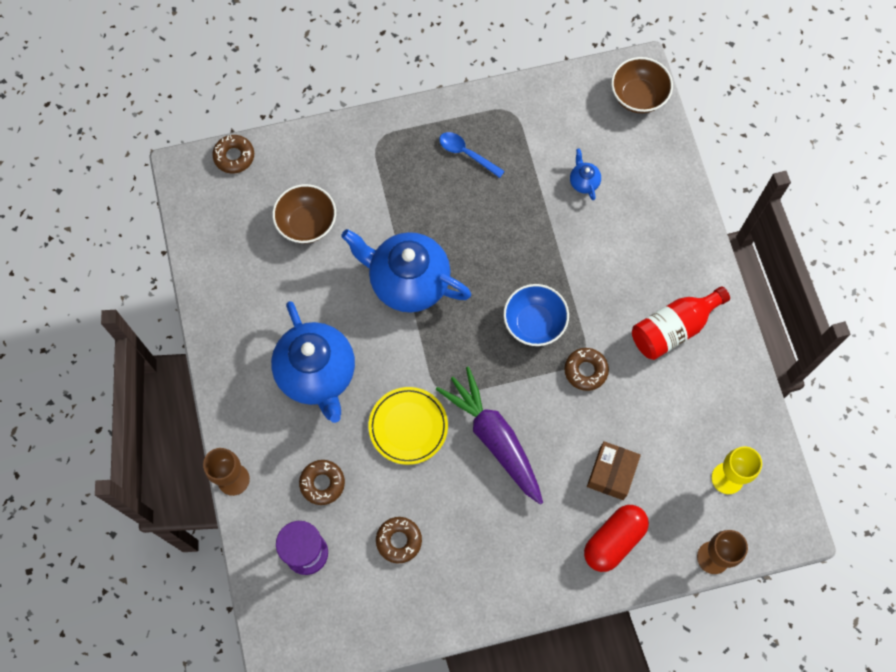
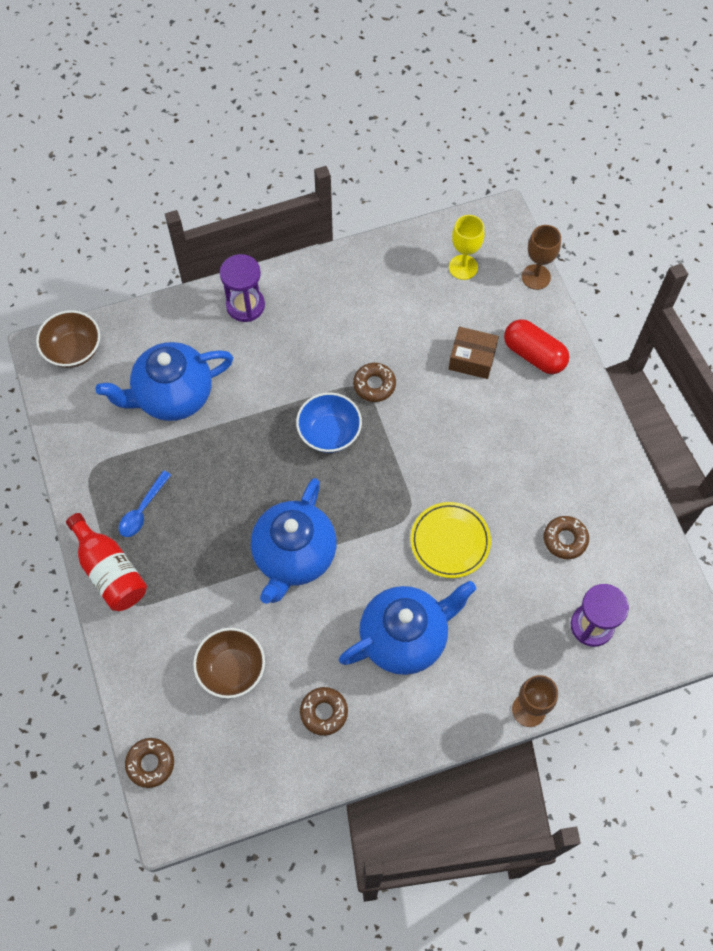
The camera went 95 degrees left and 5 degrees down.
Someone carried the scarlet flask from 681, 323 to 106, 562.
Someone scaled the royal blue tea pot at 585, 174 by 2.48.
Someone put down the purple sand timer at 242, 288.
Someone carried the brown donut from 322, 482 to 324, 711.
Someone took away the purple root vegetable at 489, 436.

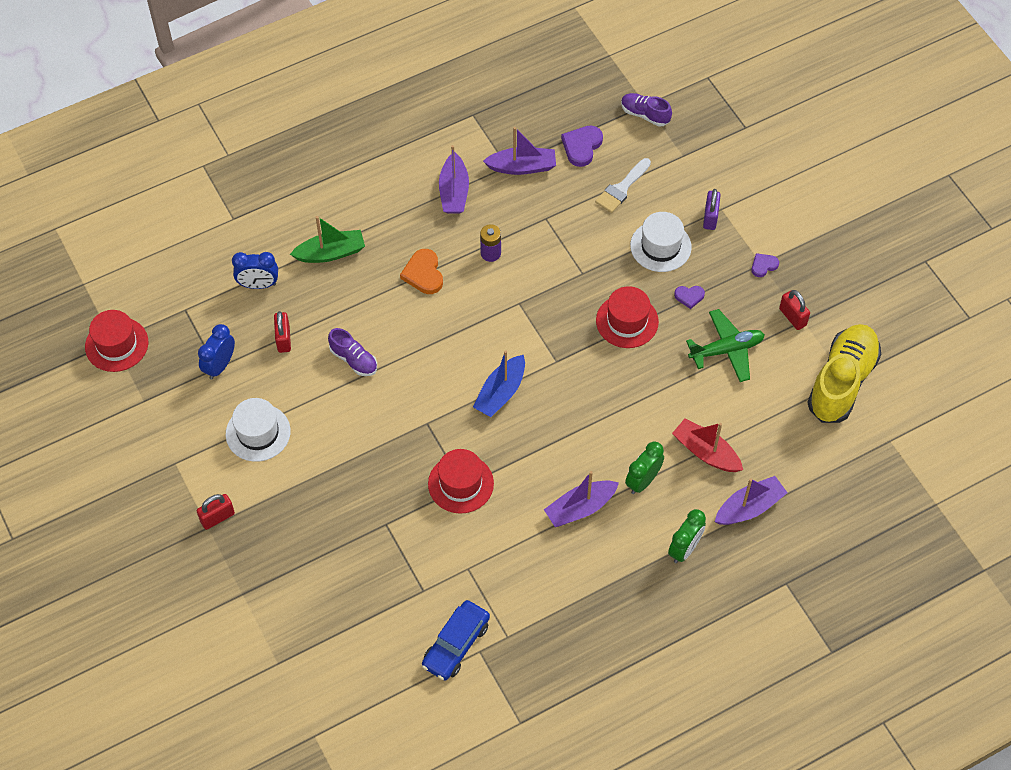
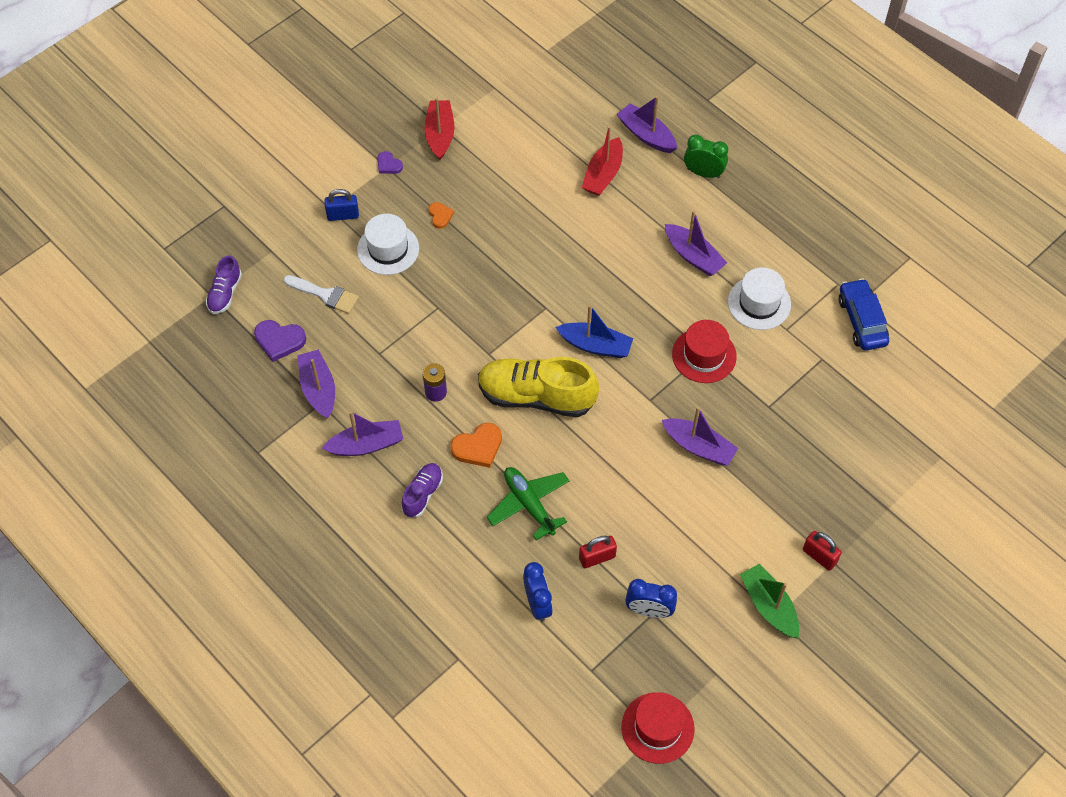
The camera went 105 degrees left and 0 degrees up.
Someone repainted the purple lock at 712, 209, which became the royal blue lock at 341, 205.
Someone carried the purple shoe from 352, 352 to 422, 490.
Someone swapped the scarlet lock at 794, 310 for the scarlet boat at 440, 129.
Someone repainted the purple love heart at 689, 297, which became the bright orange love heart at 441, 215.
Someone carried the golden shoe from 844, 373 to 538, 387.
Someone carried the leaf-green toy plane from 725, 345 to 528, 503.
Someone put down the purple boat at 700, 436.
Someone carried the white hat from 258, 430 to 759, 298.
Someone carried the leaf-green boat from 327, 239 to 770, 601.
Someone rotated the royal blue automobile at 456, 640 by 120 degrees counterclockwise.
Someone took away the scarlet hat at 627, 317.
Someone took away the leaf-green alarm clock at 644, 467.

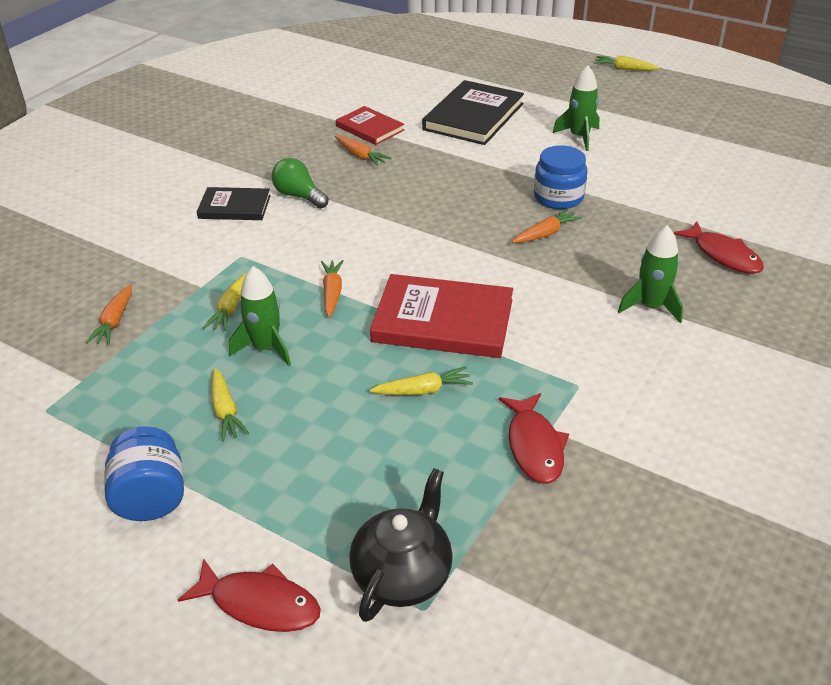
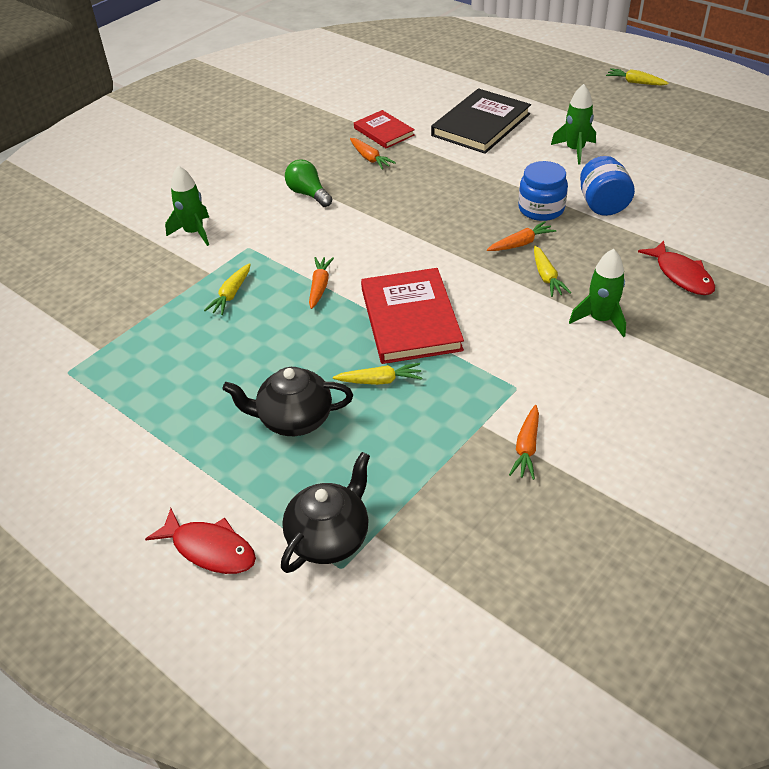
The camera went 10 degrees right and 5 degrees up.
Someone carried the leaf-green toy rocket from 260, 316 to 187, 205.
Someone put down the jet-black tea pot at 287, 401.
Someone rotated the scarlet book at 441, 316 by 60 degrees clockwise.
Someone carried the bright orange root vegetable from 108, 314 to 524, 442.
Someone carried the golden root vegetable from 230, 405 to 552, 271.
Someone carried the royal blue jam jar from 144, 473 to 607, 186.
Someone took away the jet-black book at 234, 203.
Someone took away the scarlet toy fish at 534, 438.

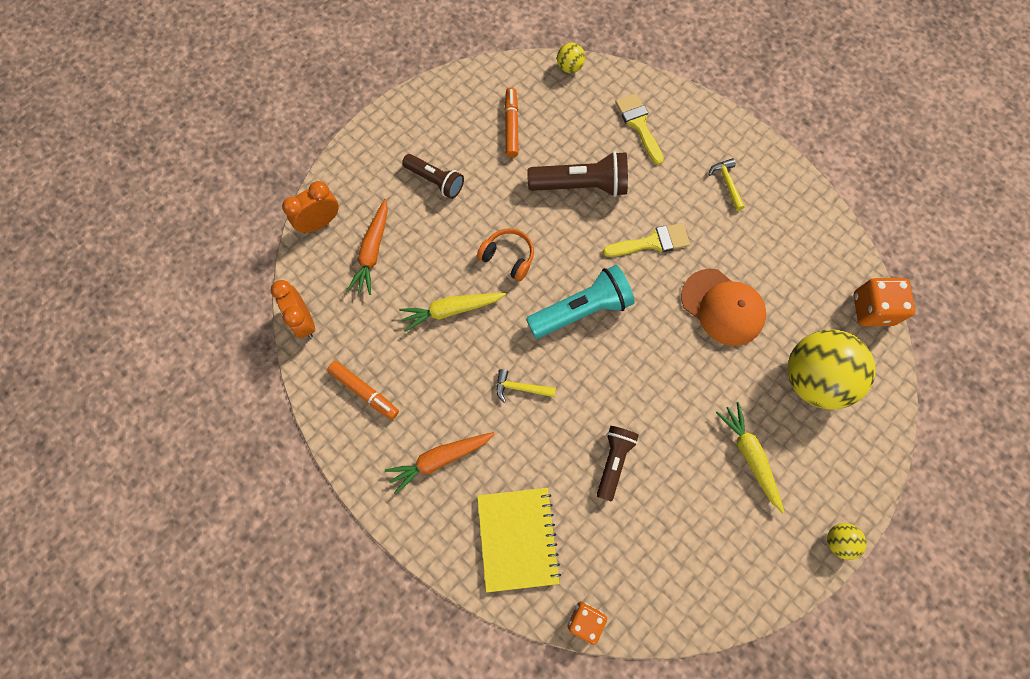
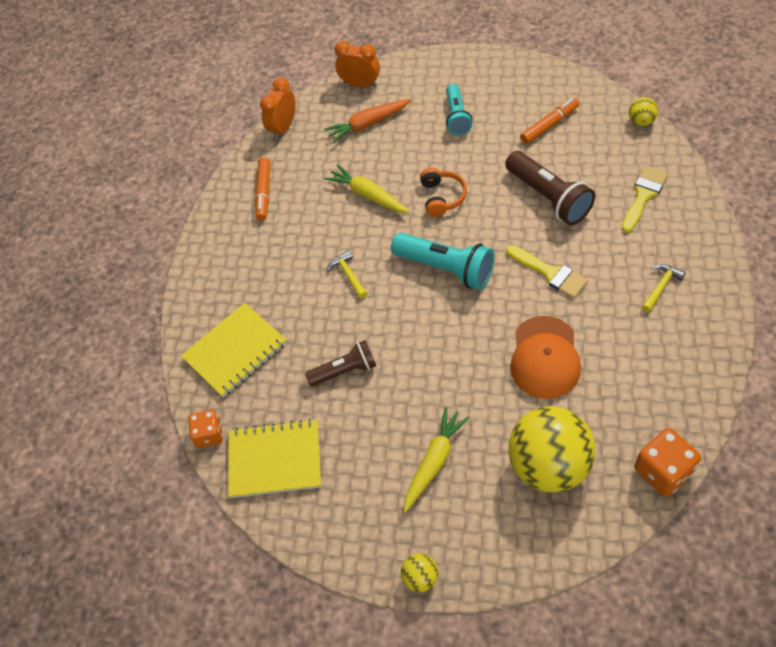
The camera went 60 degrees right and 15 degrees down.
Someone put down the golden exercise book at 275, 458.
Someone repainted the brown pocket torch at 433, 176, which became the teal pocket torch at 459, 109.
Someone took away the bright orange root vegetable at 440, 463.

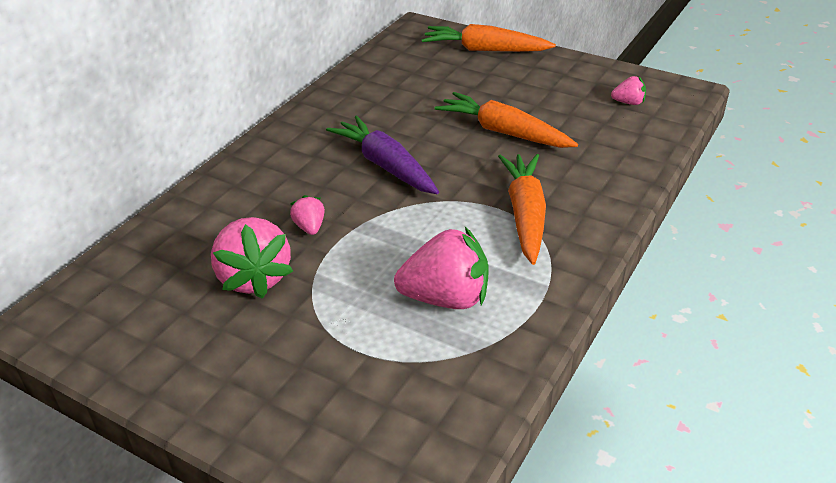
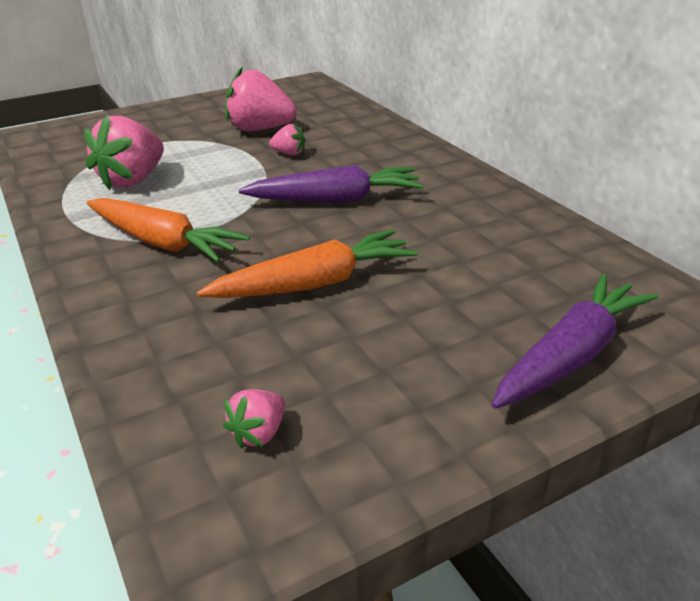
The camera went 120 degrees right and 5 degrees down.
Someone repainted the bright orange root vegetable at 489, 38, which became the purple root vegetable at 575, 341.

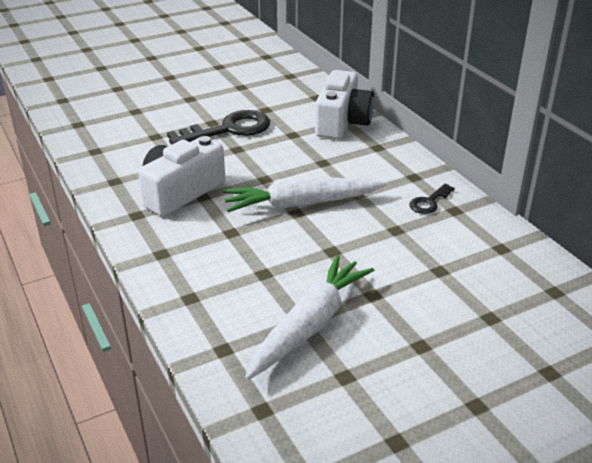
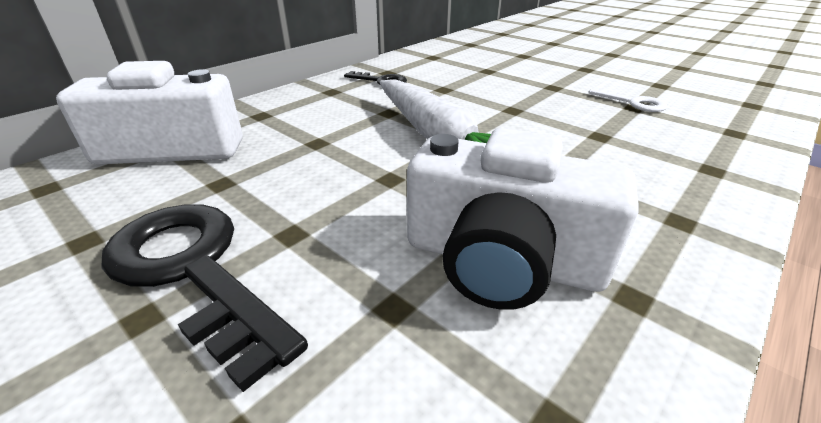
The camera went 110 degrees left and 0 degrees up.
Someone swapped the white root vegetable at 309, 317 for the white key at 627, 99.

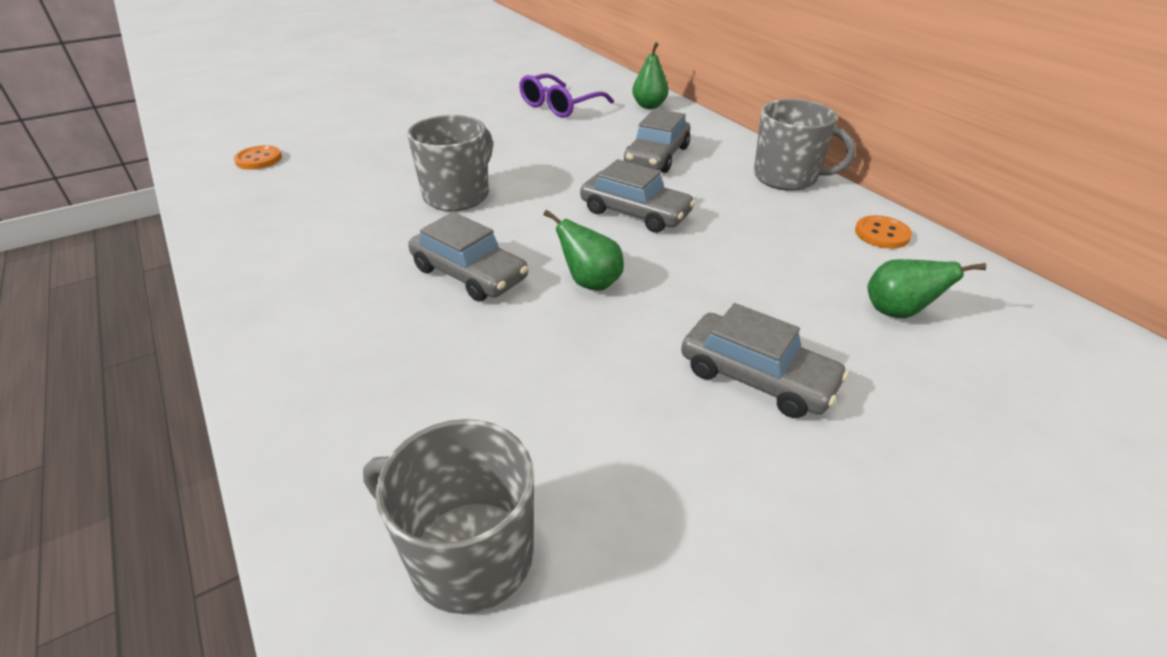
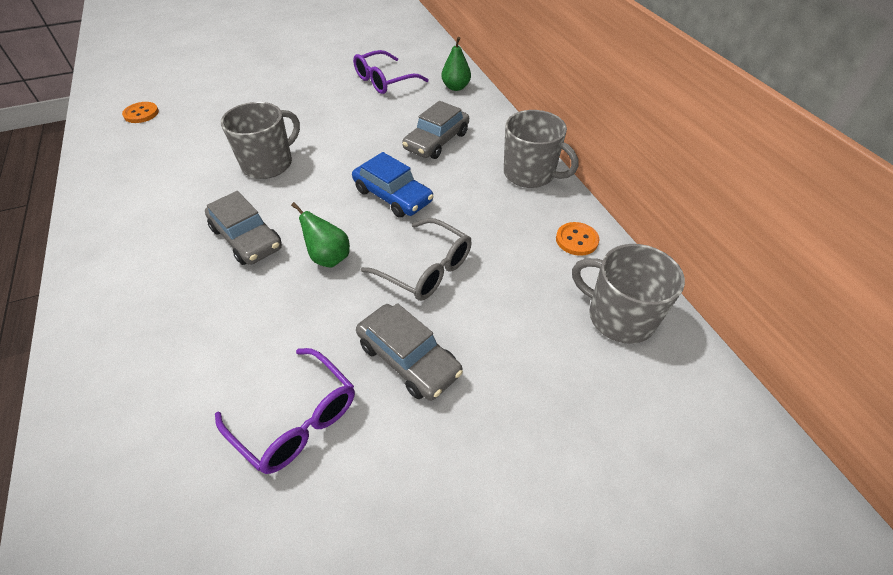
The camera went 10 degrees right and 10 degrees up.
Someone put down the purple eyeglasses at 285, 411.
Someone repainted the gray automobile at 638, 196, which became the royal blue automobile at 392, 185.
Someone put down the gray eyeglasses at 416, 259.
Someone carried the gray tea mug from 448, 516 to 628, 294.
Someone took away the leaf-green pear fruit at 926, 288.

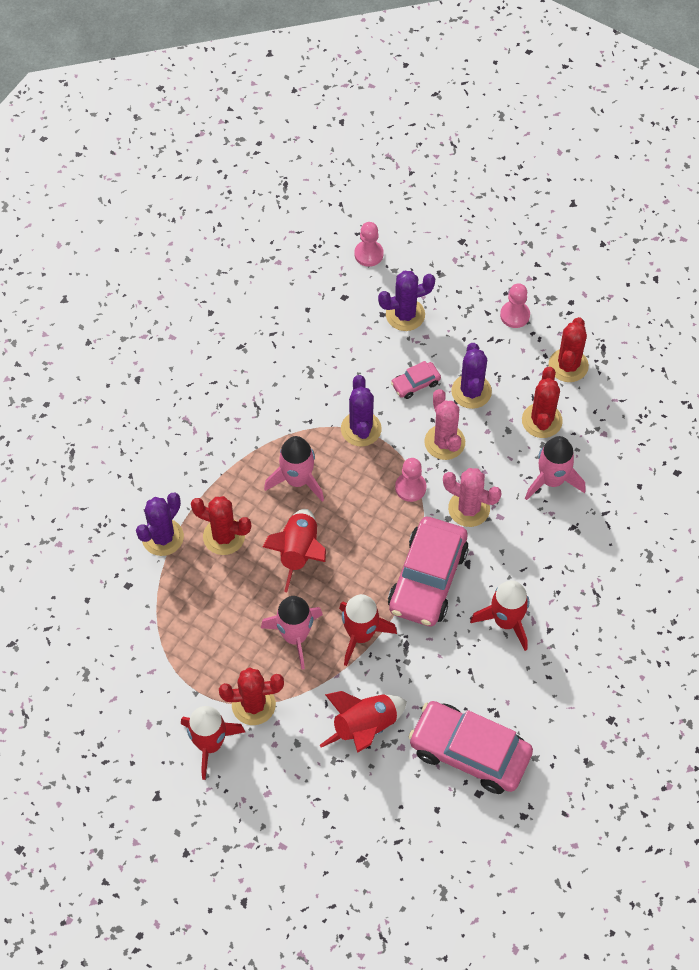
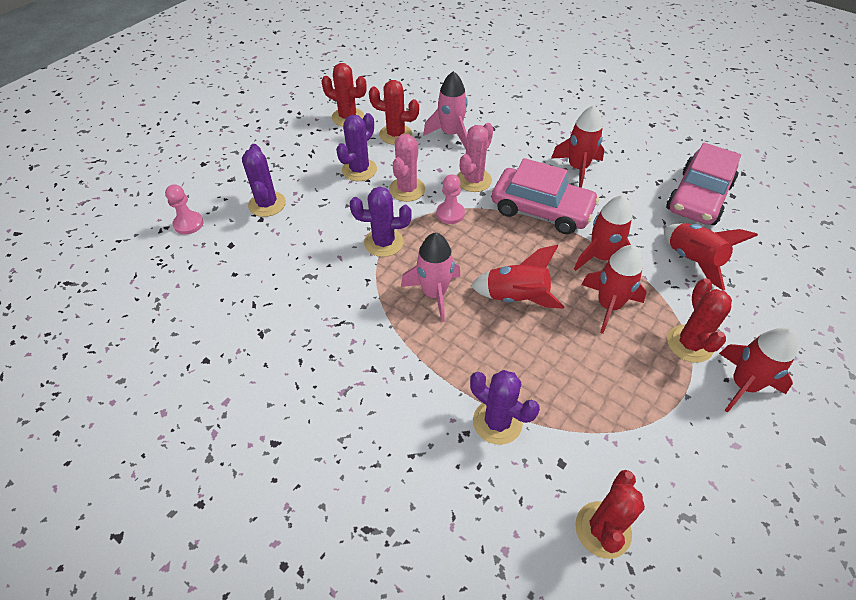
The camera went 85 degrees left and 10 degrees down.
Someone rotated the purple cactus at 471, 376 by 60 degrees counterclockwise.
Someone rotated the rose-pink cactus at 444, 424 by 60 degrees counterclockwise.
Someone carried the scarlet cactus from 221, 525 to 610, 514.
Someone repainted the rose-pink toy rocket at 292, 633, which became the scarlet toy rocket at 614, 289.
Someone took away the rose-pink automobile at 416, 380.
Someone took away the rose-pink chess pawn at 515, 305.

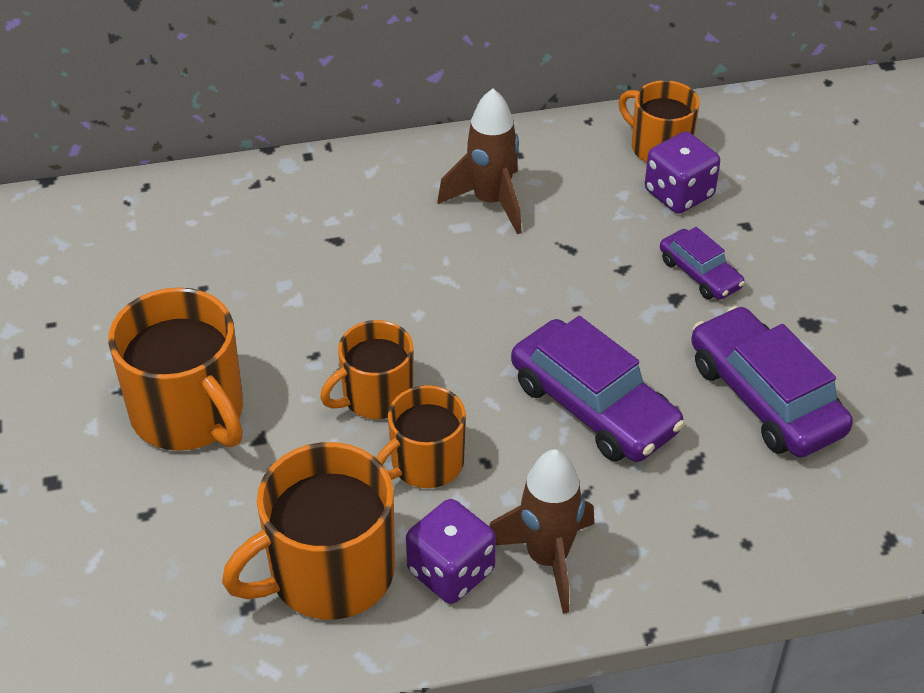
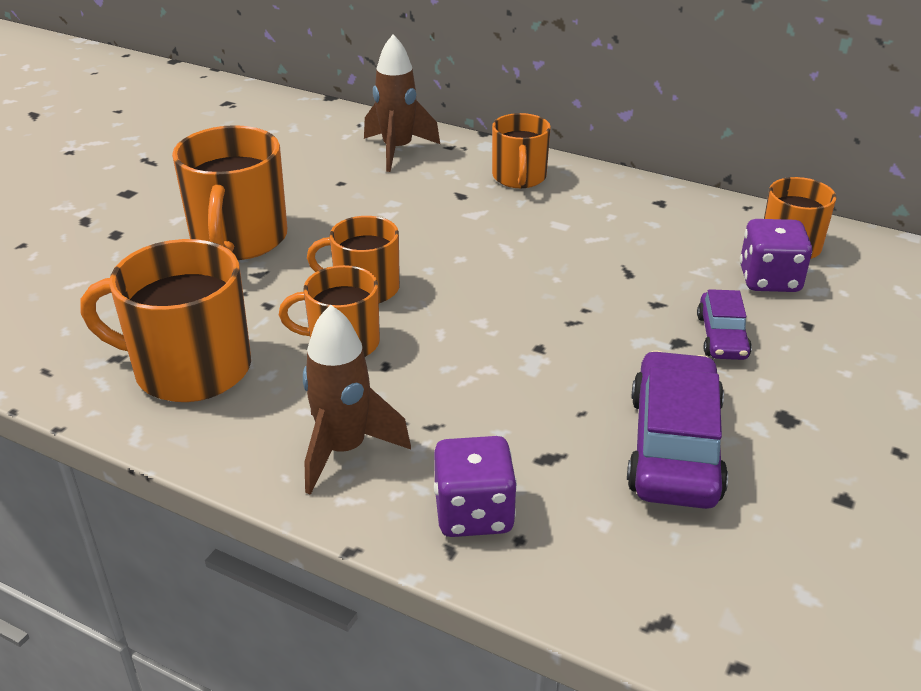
The camera went 40 degrees right and 10 degrees down.
Someone carried the brown toy rocket from 480, 161 to 402, 103.
Someone carried the purple dice from 451, 551 to 475, 486.
Someone put down the bright orange tea mug at 521, 150.
Someone took away the purple automobile at 598, 389.

